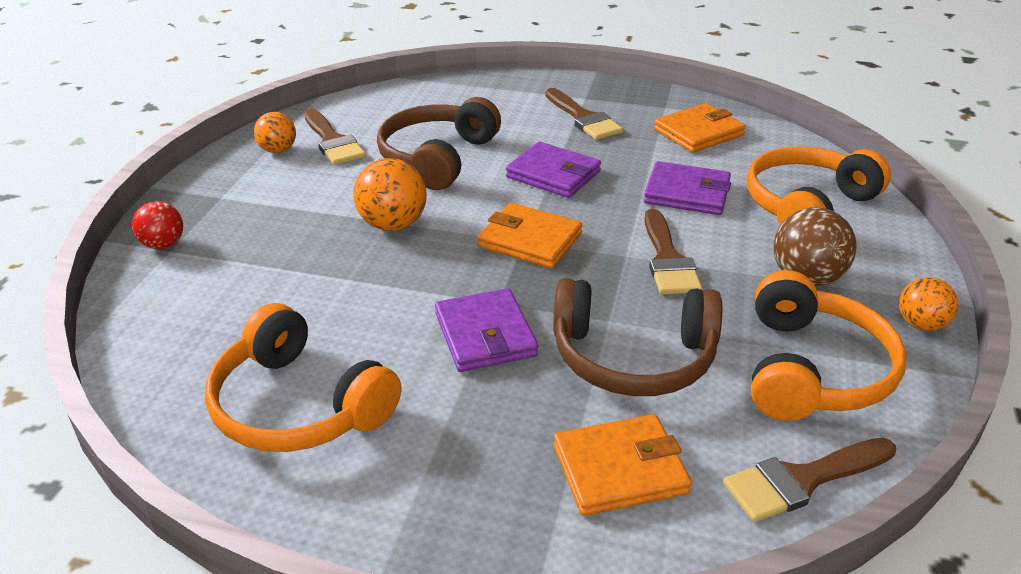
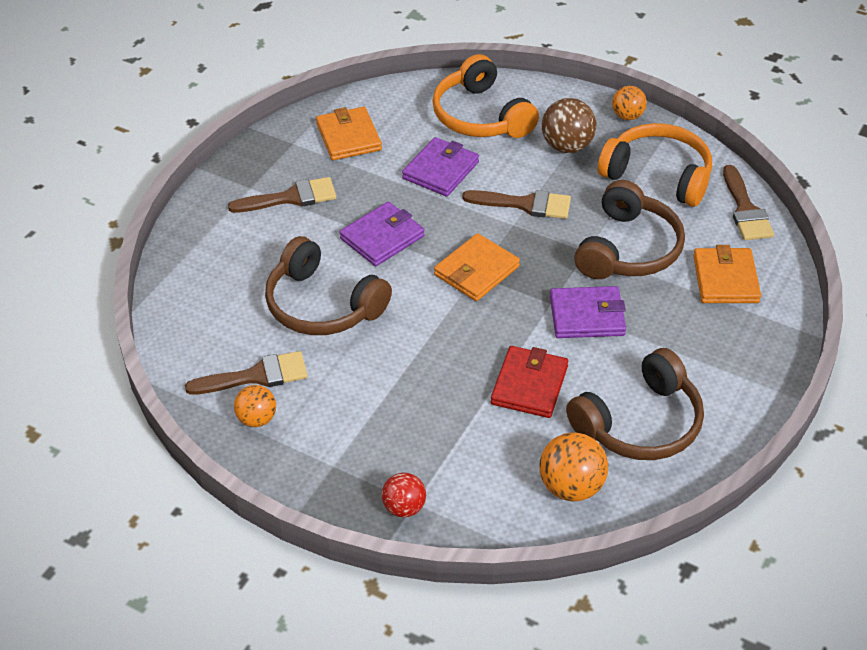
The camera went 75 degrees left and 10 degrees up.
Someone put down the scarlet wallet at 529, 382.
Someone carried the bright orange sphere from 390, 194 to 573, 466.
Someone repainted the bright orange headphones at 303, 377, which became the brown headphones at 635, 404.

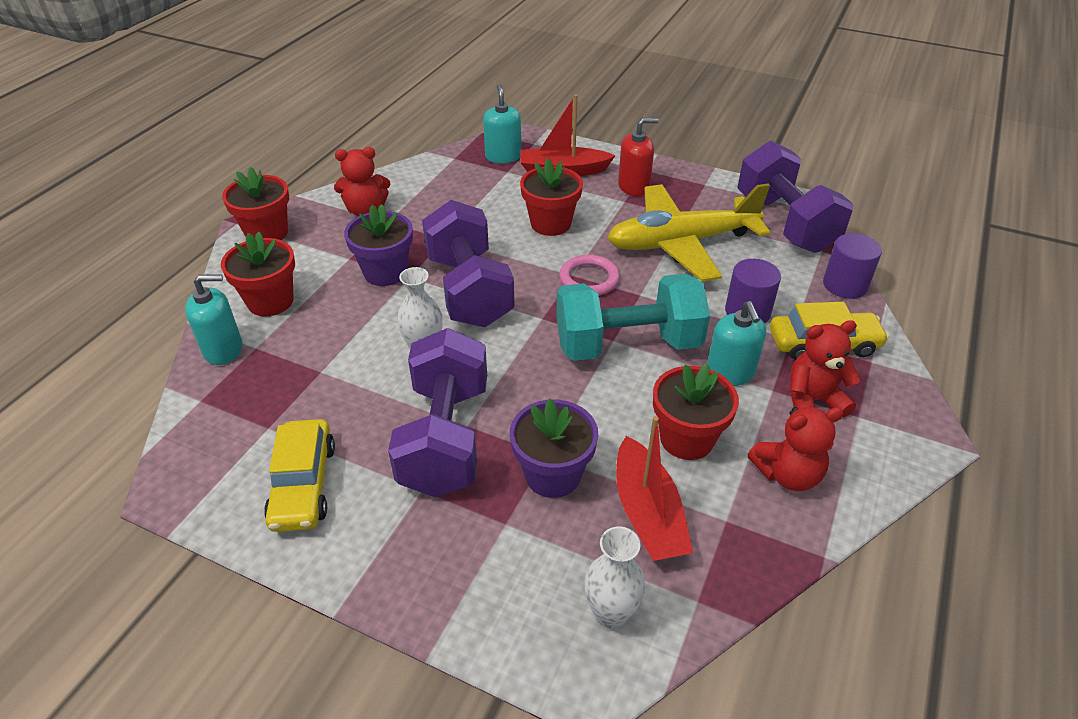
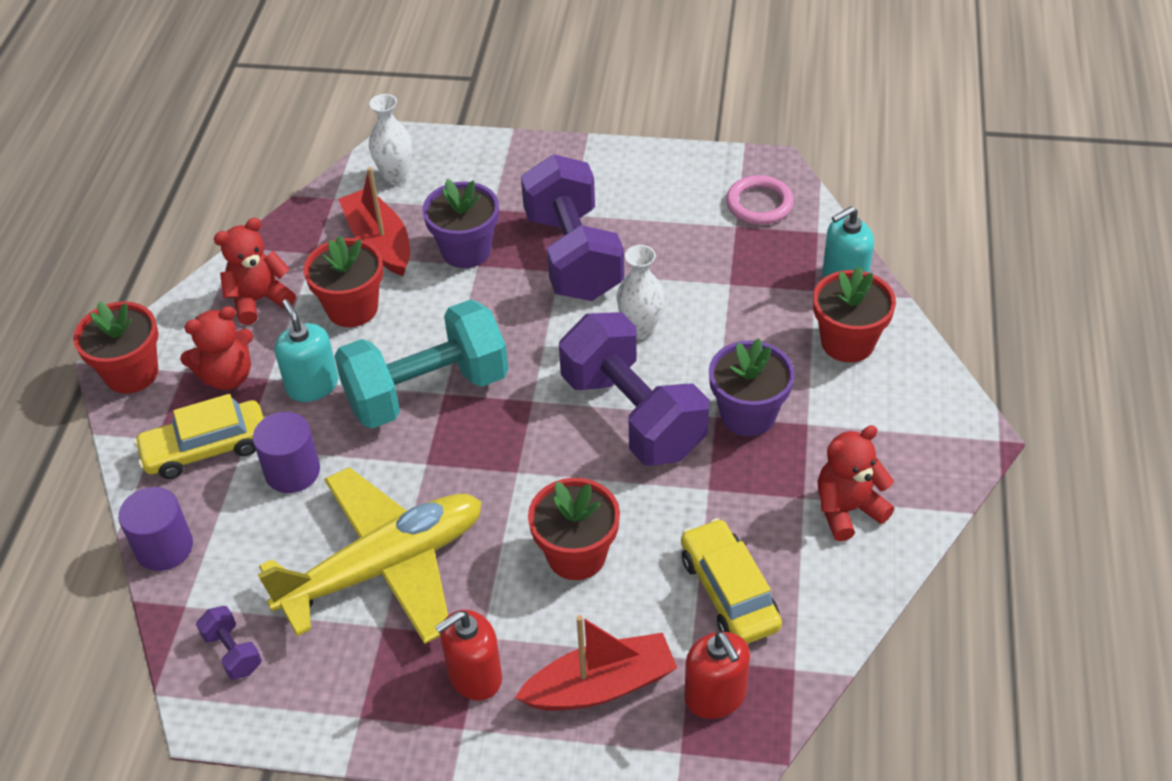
The camera went 165 degrees right and 5 degrees up.
Someone carried the scarlet plant pot from 255, 203 to 116, 347.
Someone scaled the purple dumbbell at 795, 197 by 0.40.
Someone carried the golden automobile from 299, 475 to 731, 581.
Someone repainted the teal pump bottle at 502, 123, which became the scarlet pump bottle at 717, 675.
Someone carried the rose-pink hoop from 589, 275 to 760, 200.

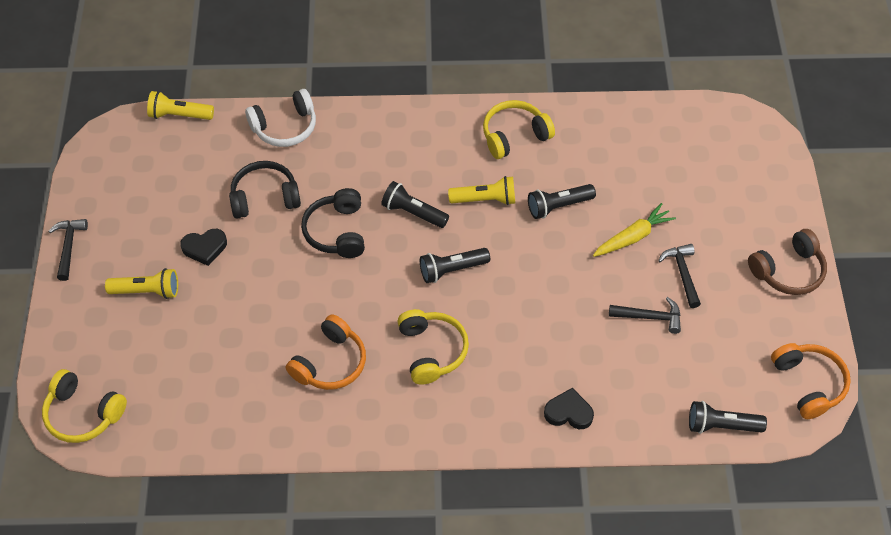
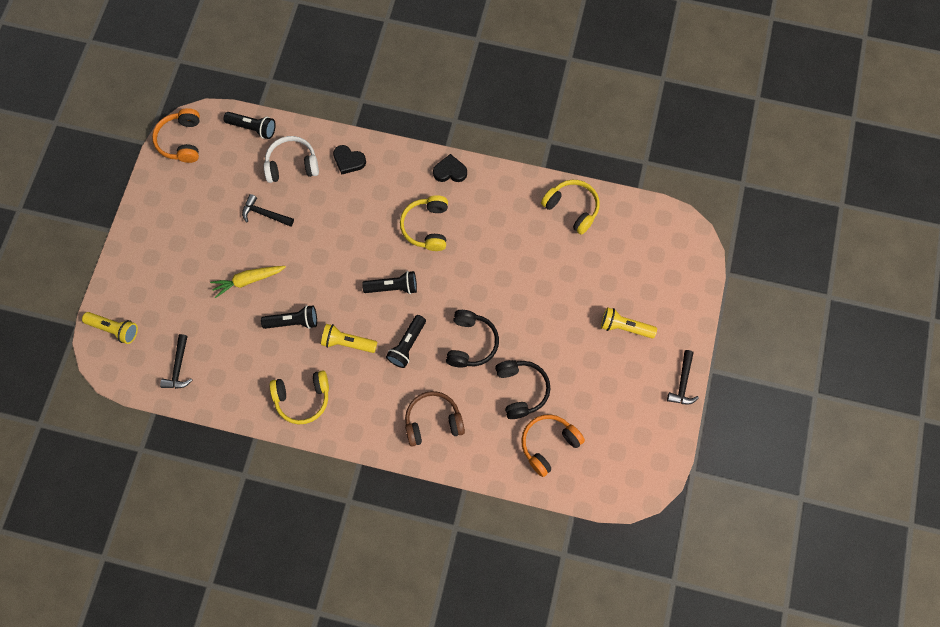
The camera went 165 degrees left and 15 degrees up.
Someone carried the golden pocket torch from 180, 105 to 110, 328.
Someone carried the jet-black hammer from 679, 276 to 176, 361.
Someone carried the white headphones from 280, 118 to 291, 159.
Someone rotated the jet-black pocket torch at 415, 204 by 75 degrees clockwise.
Someone carried the brown headphones from 787, 262 to 435, 419.
Someone carried the jet-black love heart from 203, 247 to 450, 168.
Someone rotated the jet-black headphones at 265, 189 by 105 degrees counterclockwise.
Someone carried the bright orange headphones from 326, 352 to 553, 445.
Someone carried the golden headphones from 84, 406 to 570, 207.

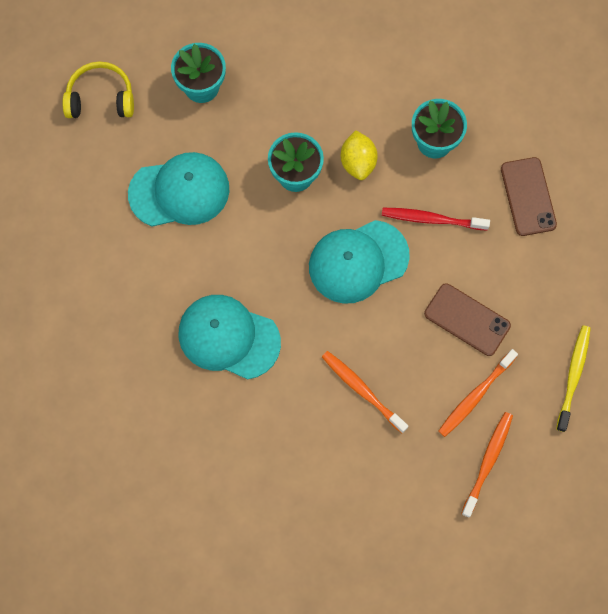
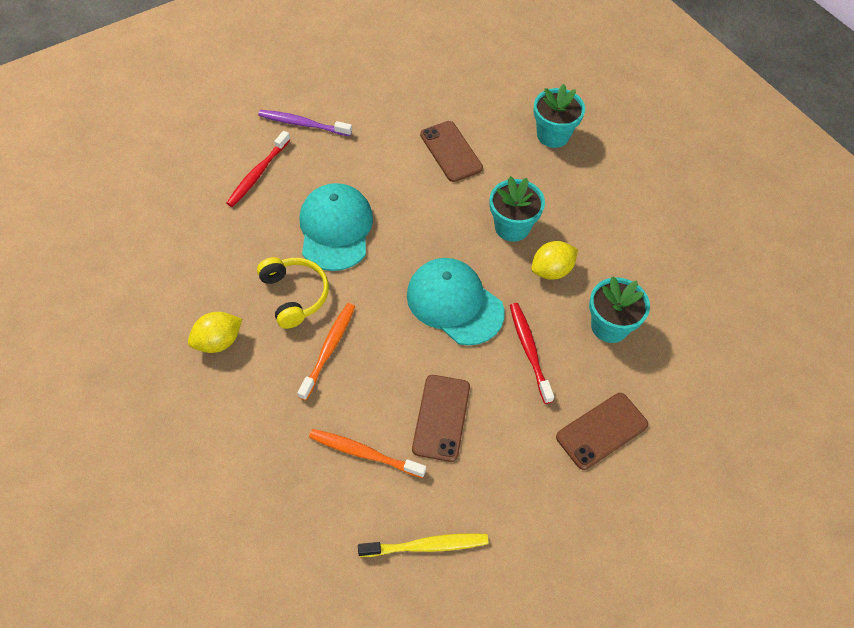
The camera went 65 degrees right and 15 degrees down.
Someone put down the golden toy lemon at 215, 332.
Someone put down the scarlet toothbrush at 258, 169.
Someone carried the golden headphones from 98, 89 to 293, 293.
Someone put down the purple toothbrush at 305, 123.
Someone swapped the teal cap at 178, 189 for the brown phone at 451, 151.
Someone took away the bright orange toothbrush at 487, 465.

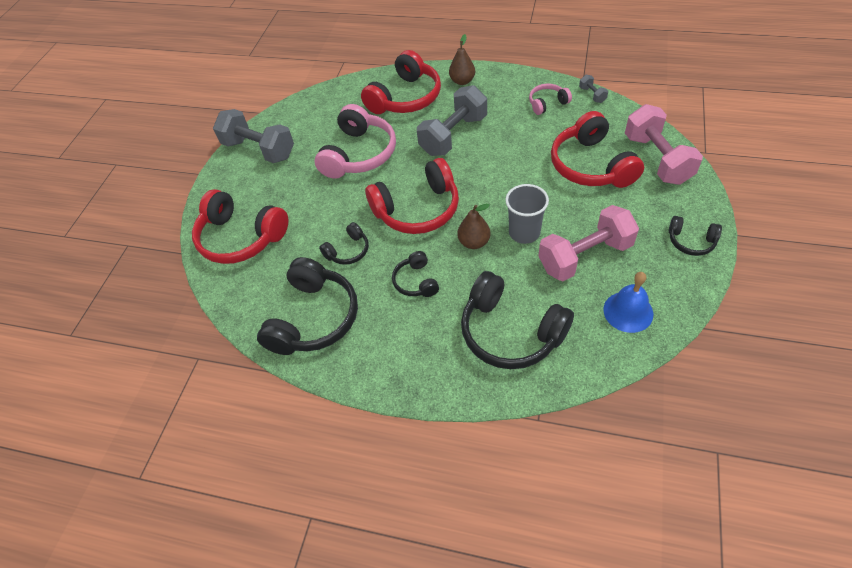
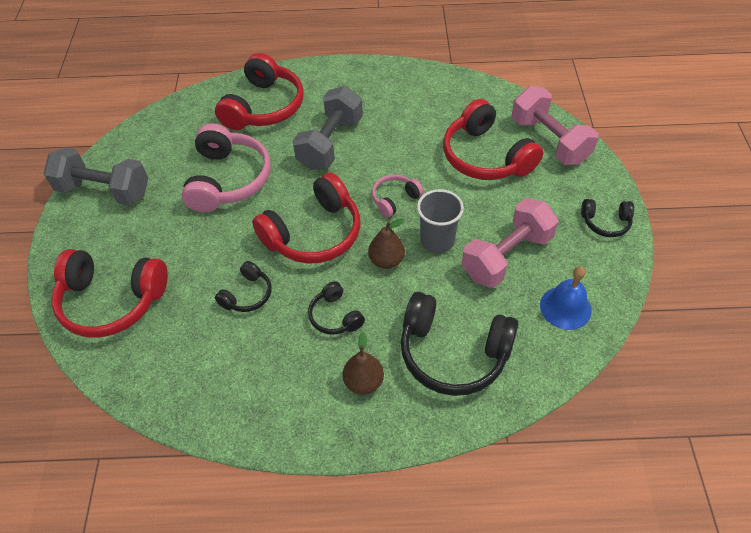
The camera went 20 degrees left and 0 degrees up.
Someone carried the brown pear fruit from 462, 59 to 363, 363.
Someone carried the rose-pink headphones from 550, 99 to 398, 196.
Someone took away the jet-black headphones at 307, 306.
Someone took away the gray dumbbell at 593, 89.

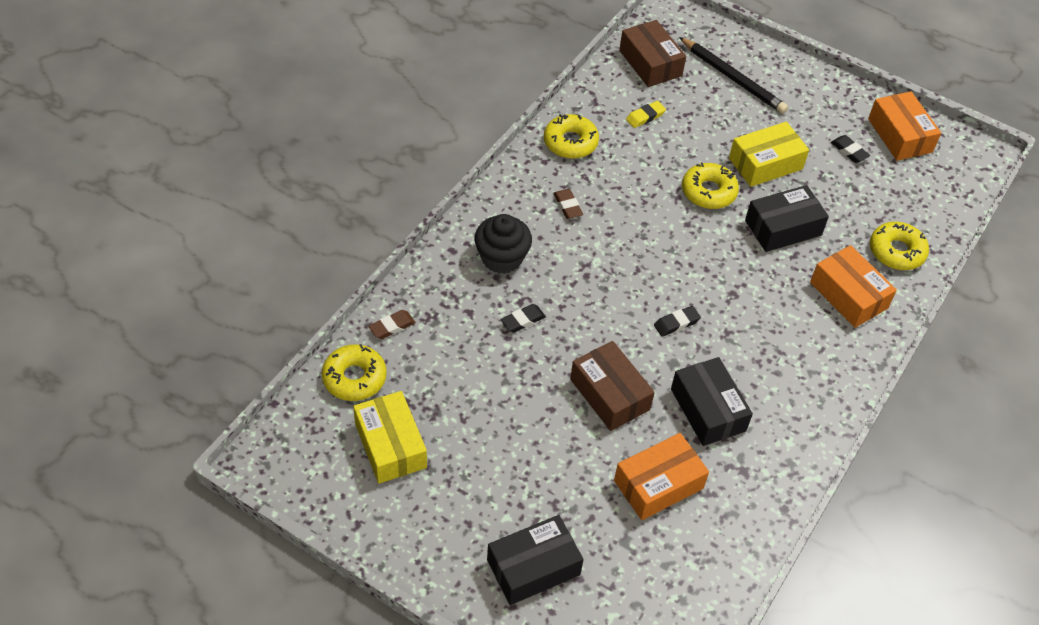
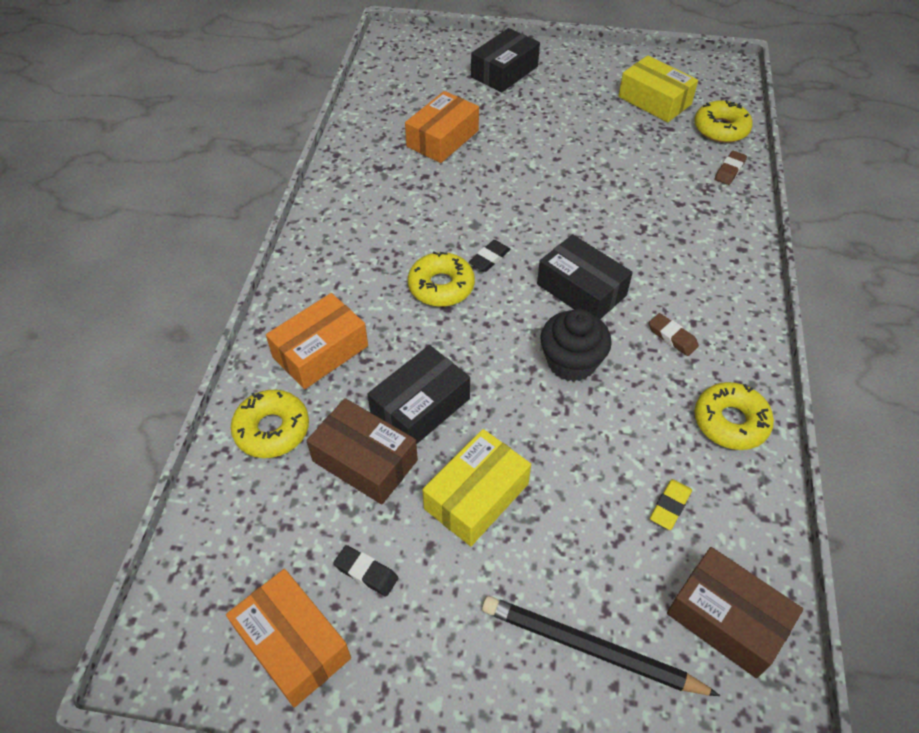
The camera went 160 degrees right and 0 degrees up.
Someone rotated the bright orange parcel at 853, 286 by 75 degrees counterclockwise.
Someone carried the brown parcel from 612, 386 to 362, 451.
Someone carried the golden donut from 710, 186 to 441, 279.
Someone carried the jet-black parcel from 712, 401 to 585, 276.
Someone carried the jet-black fairy cake from 503, 244 to 576, 345.
Someone took away the jet-black pencil eraser at 523, 318.

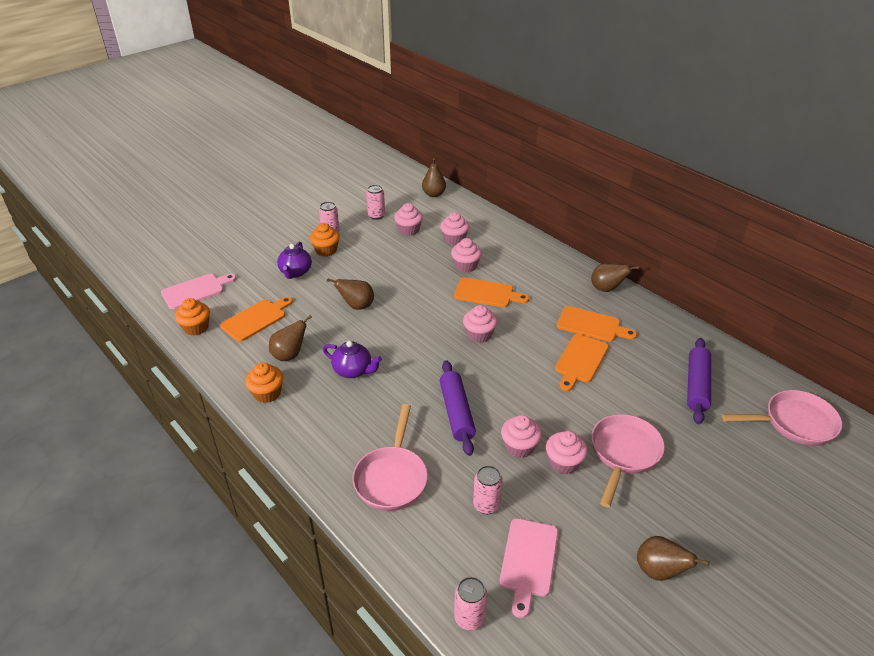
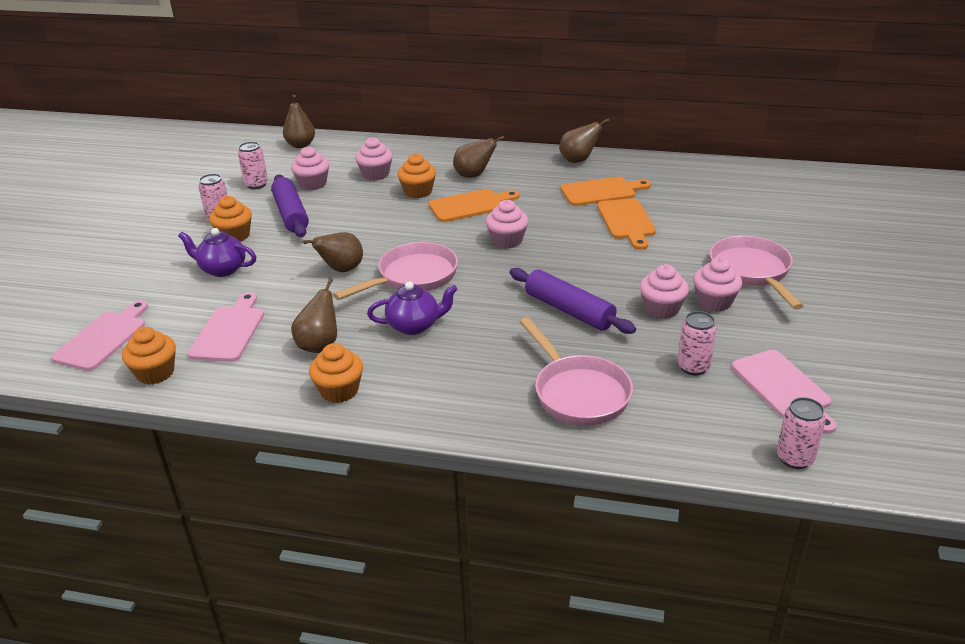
The camera went 35 degrees left and 5 degrees down.
Someone rotated the purple tea pot at 294, 260 by 135 degrees clockwise.
Someone repainted the bright orange chopping board at 256, 319, which became the rose-pink chopping board at 226, 327.
Someone carried the purple rolling pin from 699, 381 to 290, 205.
Someone carried the rose-pink frying pan from 782, 418 to 395, 271.
Someone repainted the rose-pink fairy cake at 466, 255, which became the bright orange fairy cake at 416, 175.
Someone carried the brown pear fruit from 673, 558 to 479, 157.

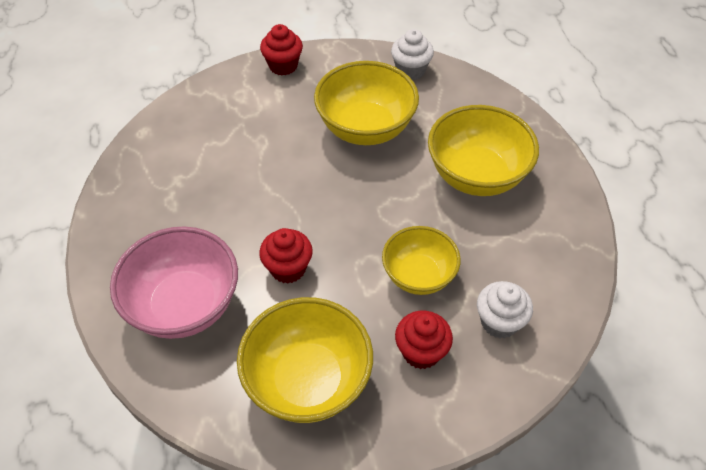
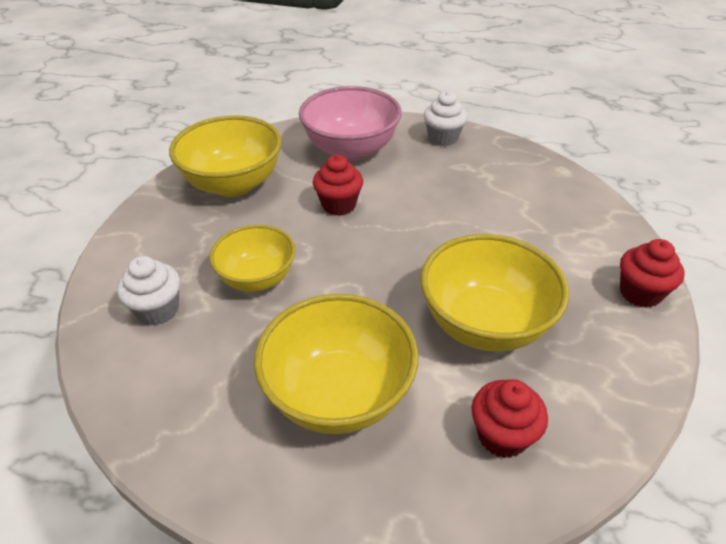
The camera went 120 degrees right and 10 degrees down.
Someone carried the white fairy cake from 412, 54 to 445, 118.
Someone carried the scarlet fairy cake from 424, 340 to 509, 418.

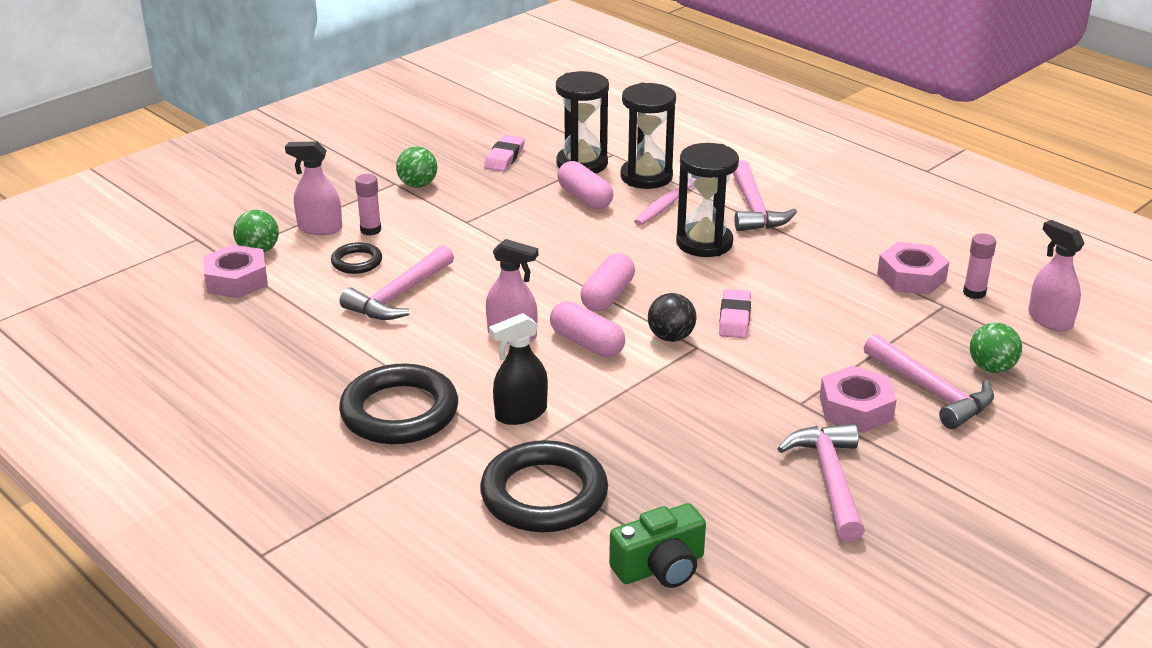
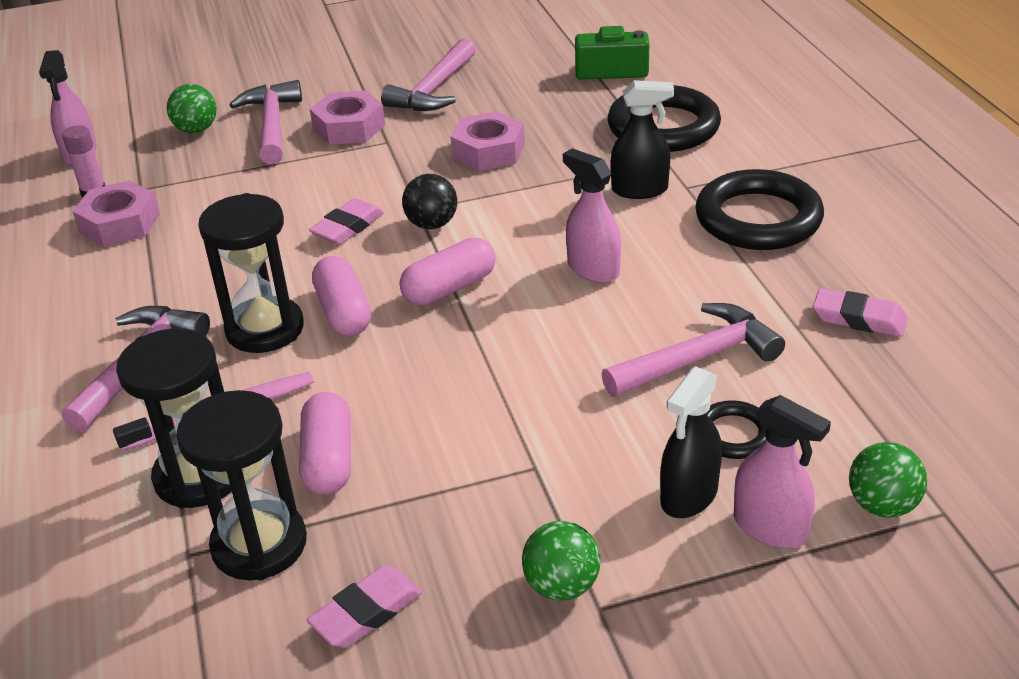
The camera went 150 degrees left and 5 degrees up.
Someone carried the rose-pink pill from 587, 329 to 341, 296.
Someone carried the rose-pink hexagon nut from 235, 271 to 487, 141.
Someone swapped the rose-pink glue at 368, 205 for the jet-black spray bottle at 691, 442.
Someone put down the rose-pink pencil eraser at 860, 312.

